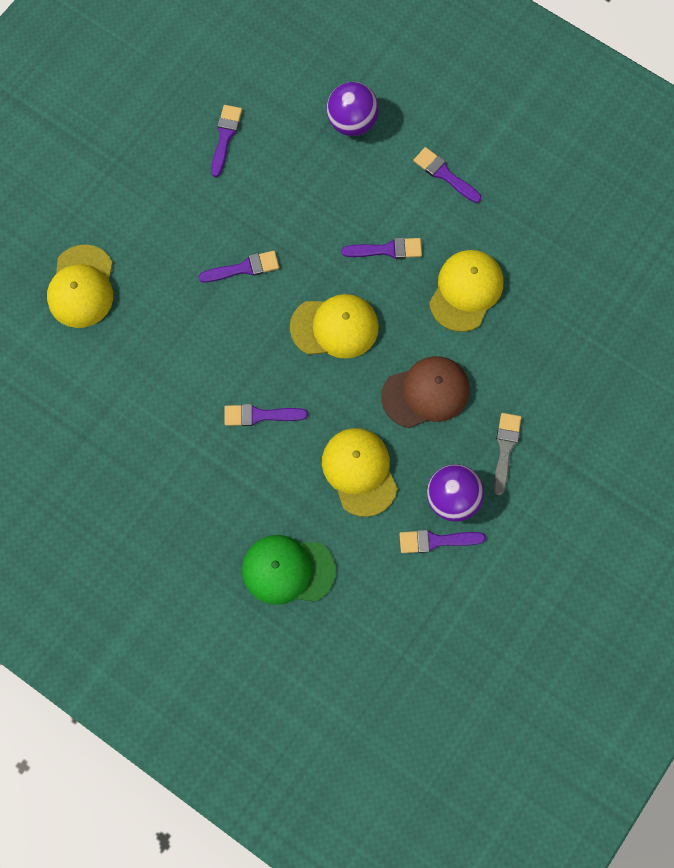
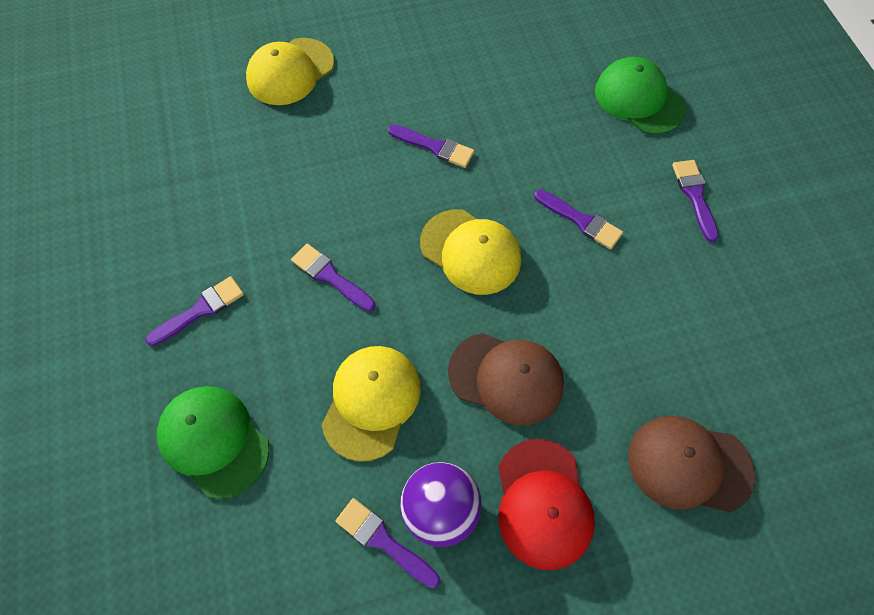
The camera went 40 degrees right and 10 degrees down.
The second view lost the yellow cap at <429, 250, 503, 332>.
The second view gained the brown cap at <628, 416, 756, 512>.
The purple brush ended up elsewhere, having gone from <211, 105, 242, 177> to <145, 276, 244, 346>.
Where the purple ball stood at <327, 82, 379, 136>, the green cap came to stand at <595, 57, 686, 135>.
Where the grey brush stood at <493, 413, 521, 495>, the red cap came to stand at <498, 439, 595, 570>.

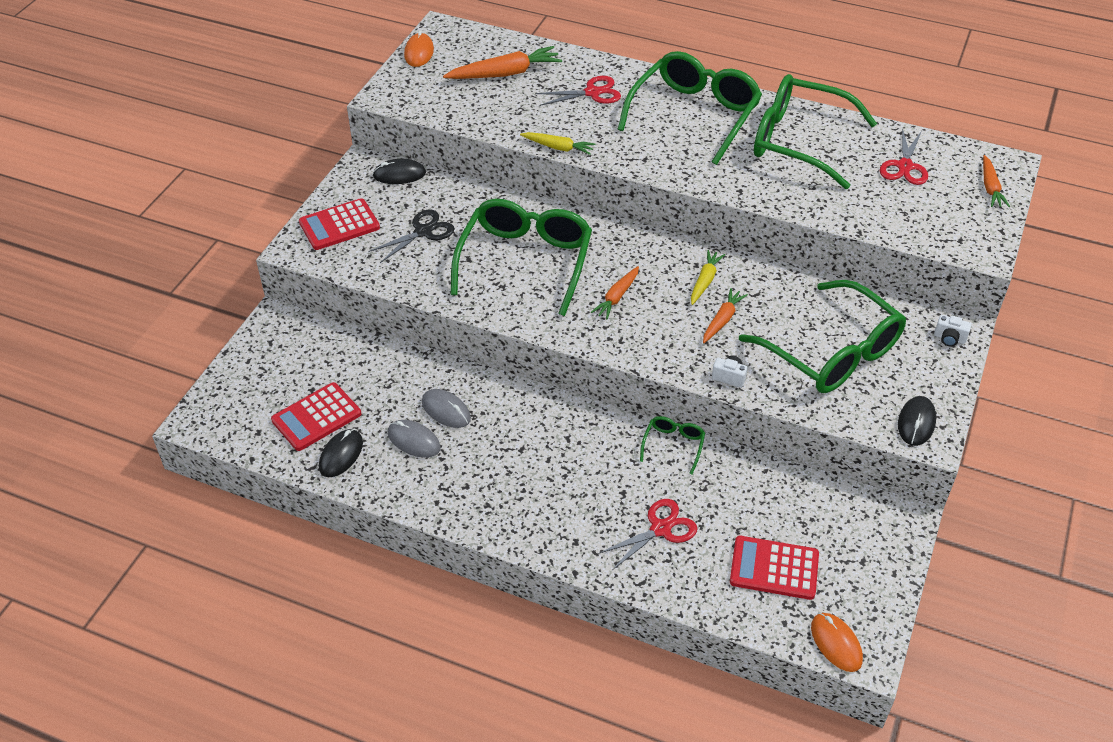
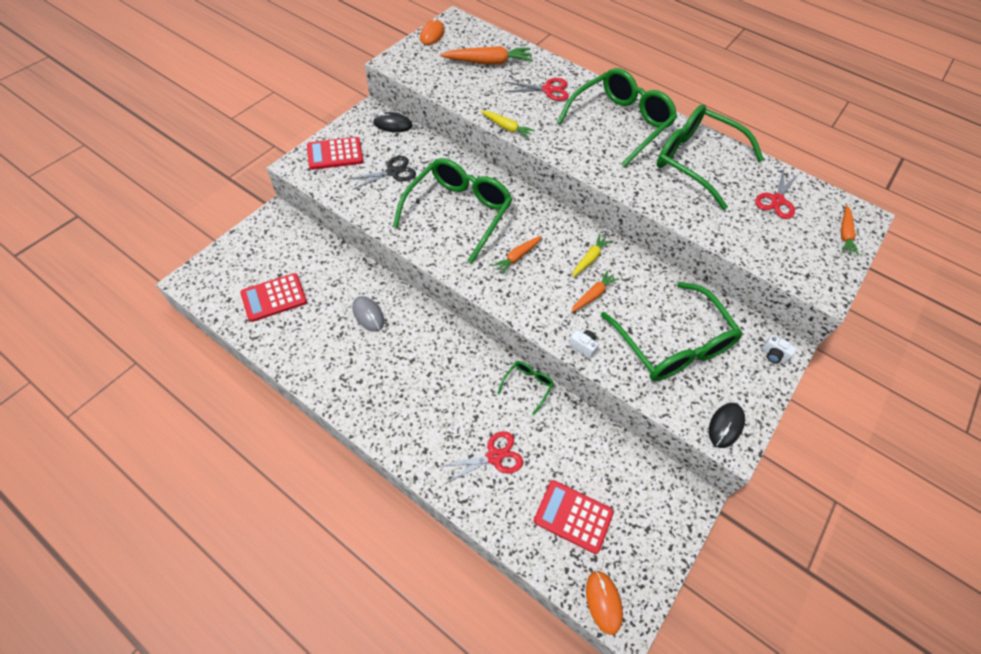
The camera went 10 degrees right and 10 degrees up.
The second view lost the black mouse at <319, 429, 363, 477>.
The second view lost the grey mouse at <388, 420, 441, 458>.

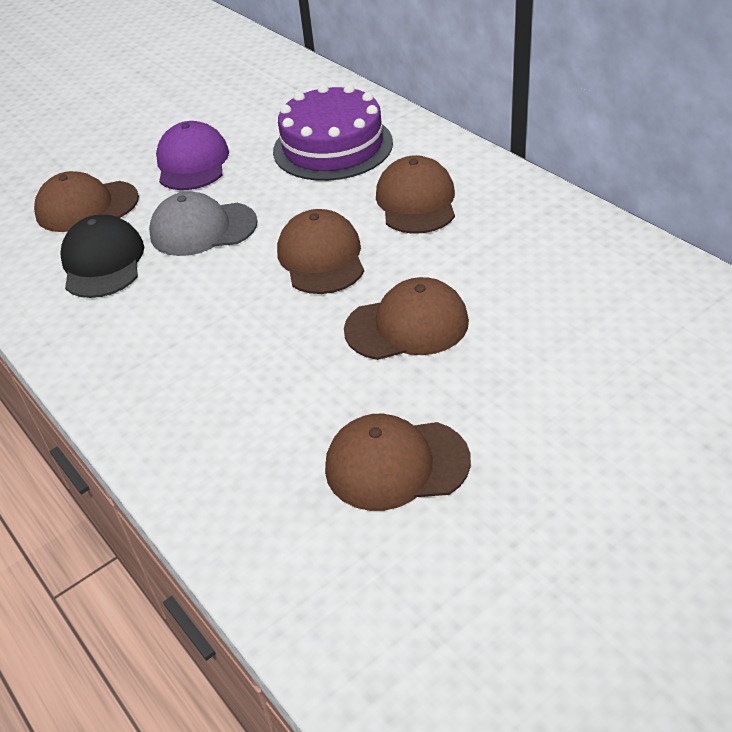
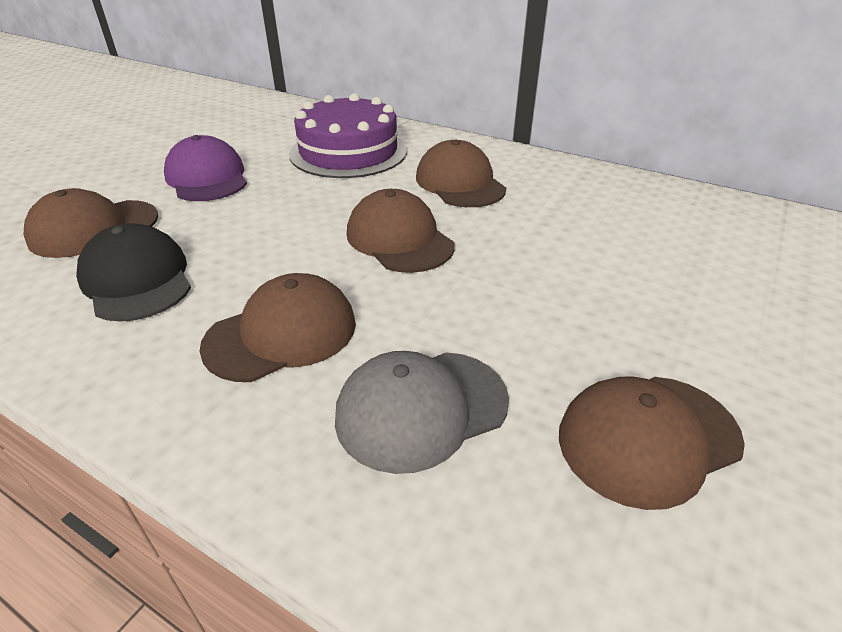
The camera went 25 degrees left and 5 degrees down.
The grey cap ended up elsewhere, having gone from <149, 192, 258, 256> to <335, 351, 509, 474>.
The brown cap ended up elsewhere, having gone from <344, 277, 469, 360> to <200, 273, 356, 382>.

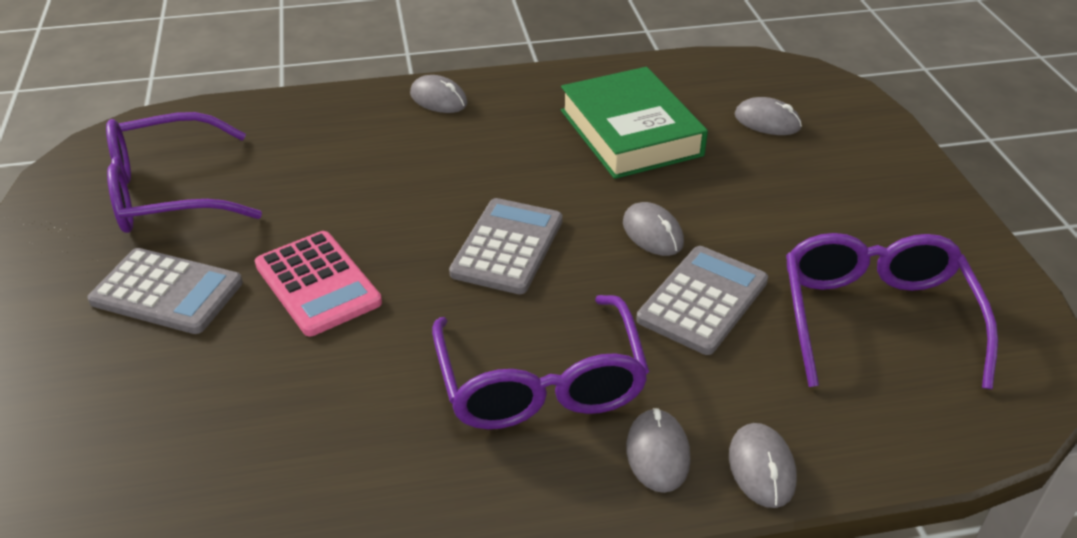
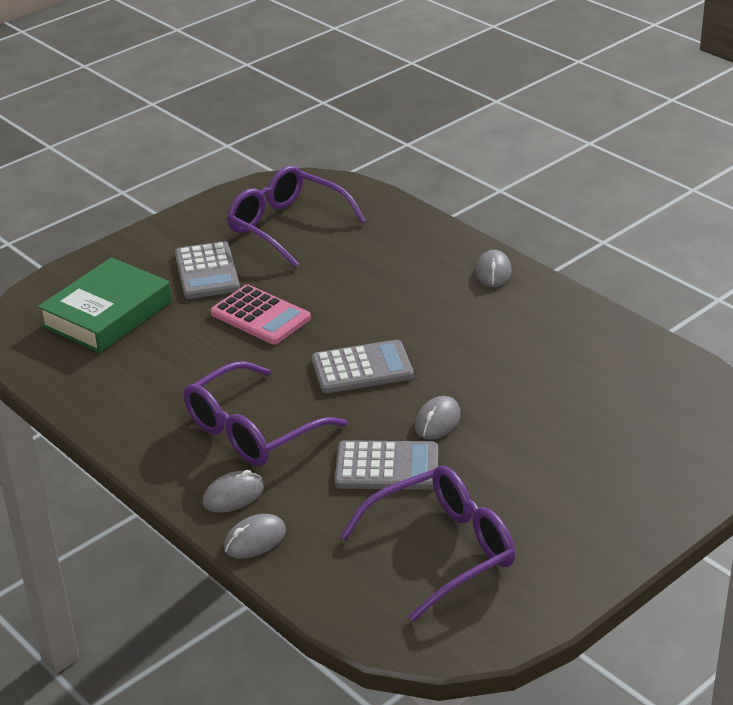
The camera went 60 degrees right and 5 degrees down.
The second view lost the grey mouse at <735, 97, 802, 135>.
The green book ended up elsewhere, having gone from <561, 67, 708, 179> to <38, 257, 172, 353>.
The pink calculator at <255, 231, 382, 336> ended up facing another way, 75 degrees counterclockwise from before.

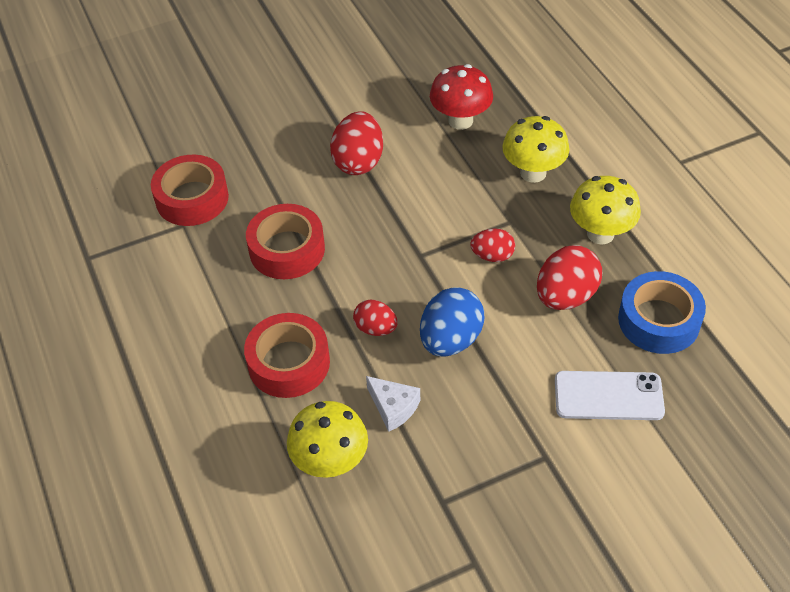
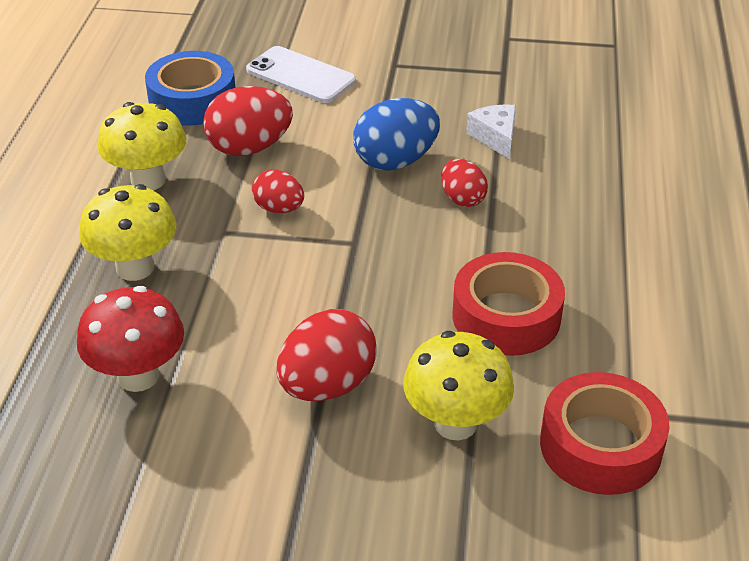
The camera went 150 degrees left and 10 degrees down.
The second view lost the red tape at <244, 313, 330, 398>.
The yellow mushroom ended up elsewhere, having gone from <287, 401, 368, 478> to <403, 331, 514, 440>.

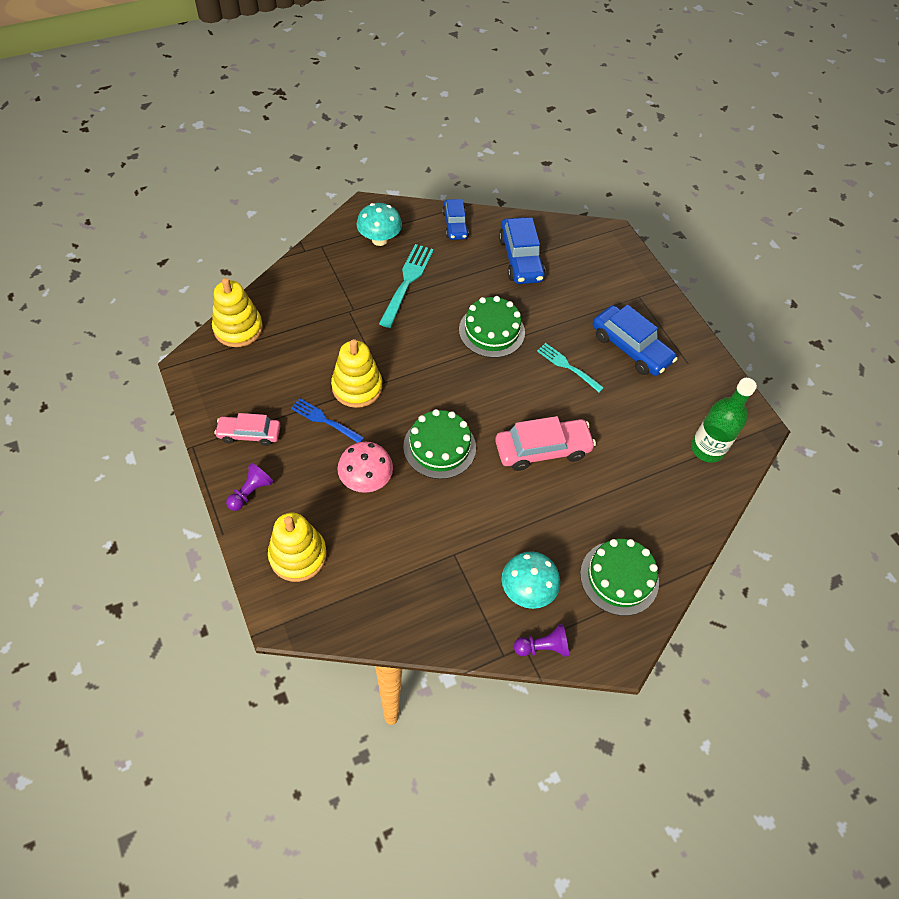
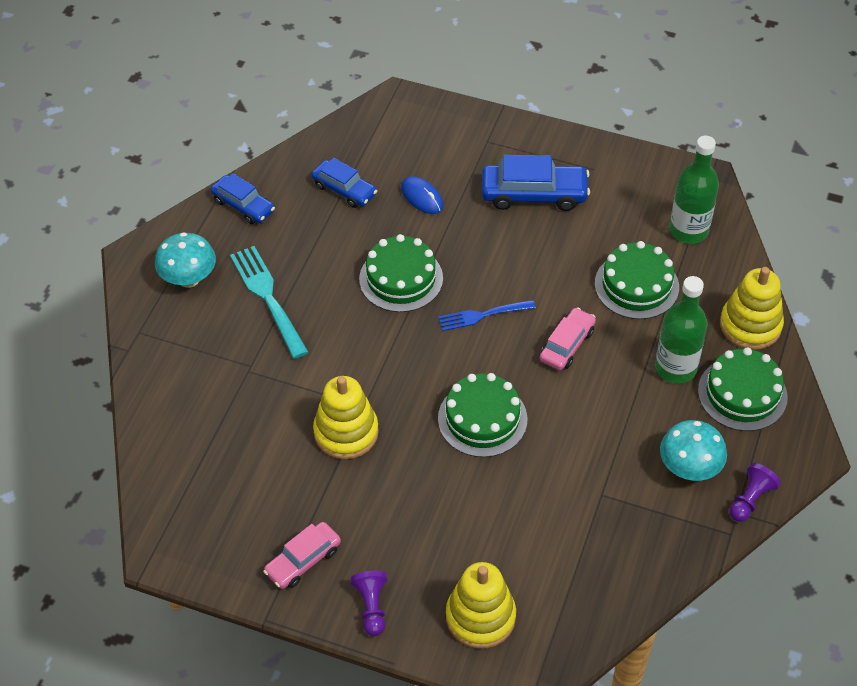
The camera went 40 degrees left and 5 degrees down.
The second view lost the pink mushroom at <337, 442, 393, 493>.
The second view lost the turquoise fork at <537, 343, 604, 392>.
The second view gained the blue mouse at <401, 176, 443, 214>.
The second view gained the green cake at <595, 241, 679, 319>.
The second view gained the green bottle at <655, 276, 708, 384>.
The yellow stacking toy ended up elsewhere, having gone from <212, 278, 263, 347> to <720, 267, 784, 350>.
The blue fork ended up elsewhere, having gone from <291, 398, 365, 443> to <439, 300, 535, 331>.
The size of the pink car at <495, 416, 596, 471> changed by a factor of 0.64.
The size of the blue car at <499, 217, 545, 284> changed by a factor of 0.64.

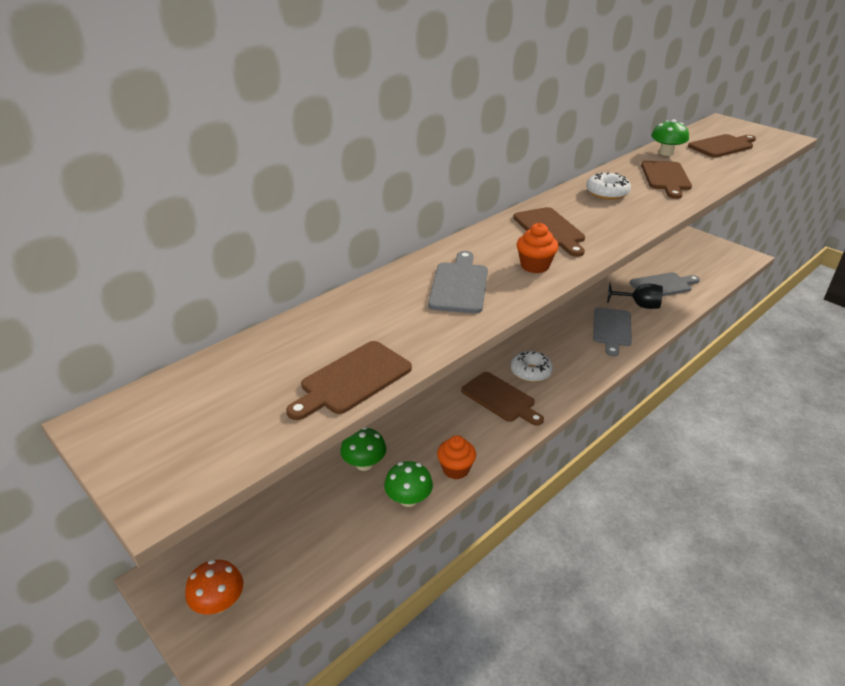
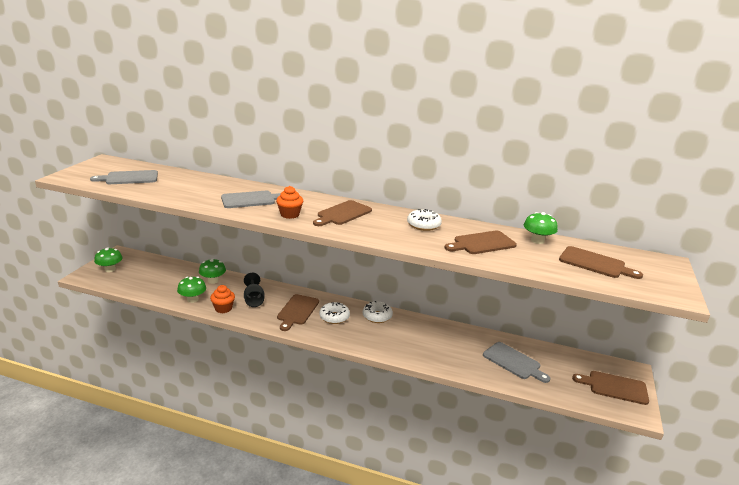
The camera went 60 degrees right and 10 degrees down.
The second view gained the white donut at <363, 301, 393, 323>.
The brown cutting board ended up elsewhere, having gone from <286, 341, 412, 420> to <572, 371, 649, 405>.
The grey cutting board ended up elsewhere, having gone from <593, 307, 632, 356> to <90, 170, 158, 184>.
The black goblet ended up elsewhere, having gone from <607, 282, 663, 309> to <244, 273, 265, 307>.
What was the orange mushroom at <185, 560, 243, 615> turned into the green mushroom at <94, 247, 122, 272>.

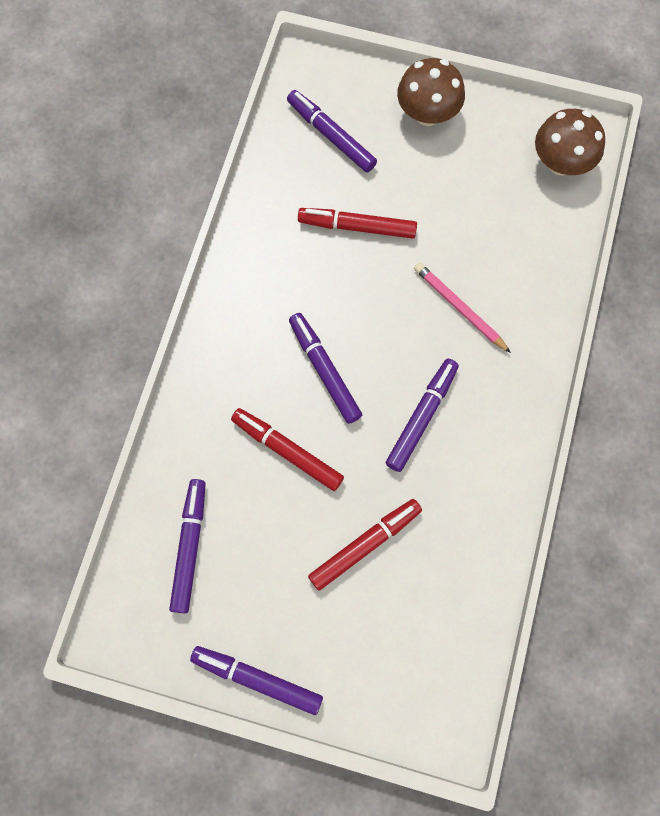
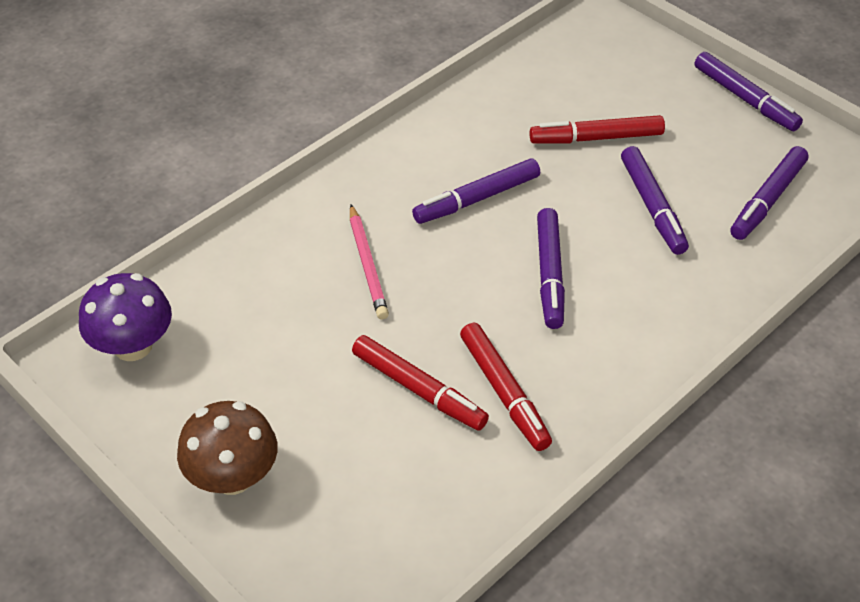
The camera went 150 degrees left and 25 degrees down.
The red marker ended up elsewhere, having gone from <231, 408, 344, 491> to <460, 322, 552, 451>.
The purple marker ended up elsewhere, having gone from <287, 90, 377, 173> to <621, 146, 689, 255>.
What was the brown mushroom at <535, 109, 605, 176> turned into the purple mushroom at <79, 273, 172, 361>.

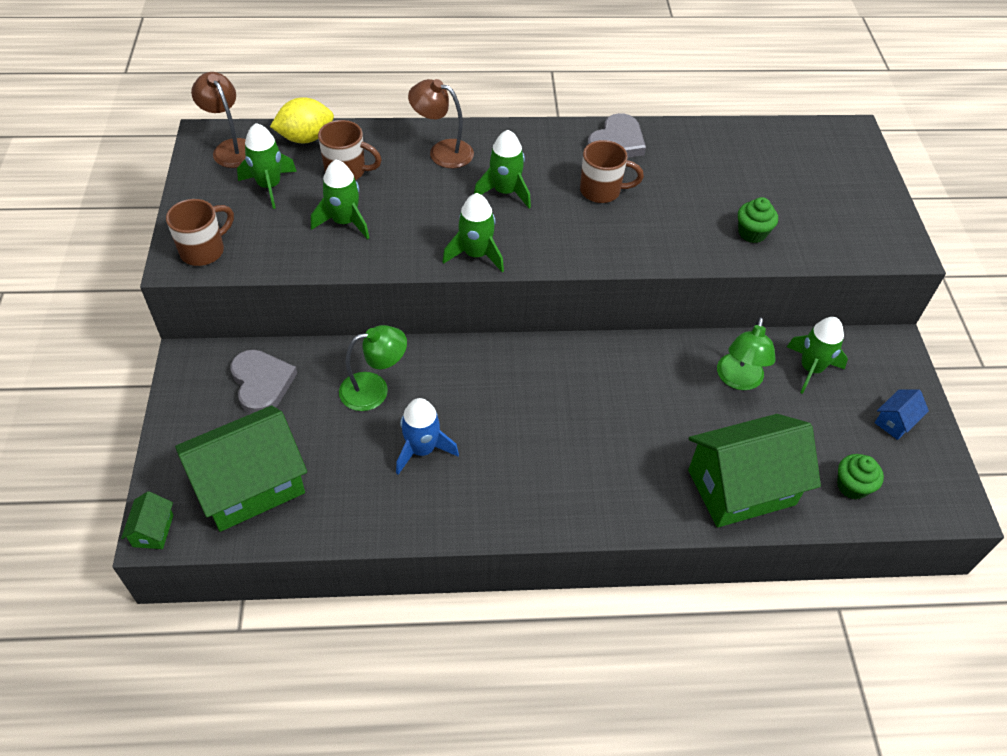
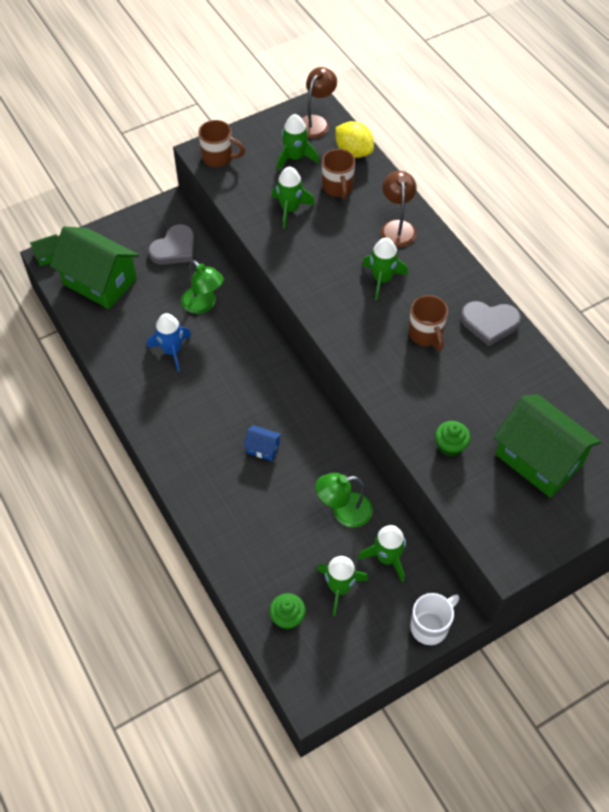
The camera went 65 degrees right and 5 degrees up.
The second view gained the white mug at <410, 593, 459, 645>.
The green rocket ended up elsewhere, having gone from <442, 193, 504, 272> to <317, 556, 369, 616>.
The green house ended up elsewhere, having gone from <688, 414, 821, 527> to <494, 394, 601, 498>.
The blue house ended up elsewhere, having gone from <875, 389, 929, 440> to <244, 425, 282, 461>.

